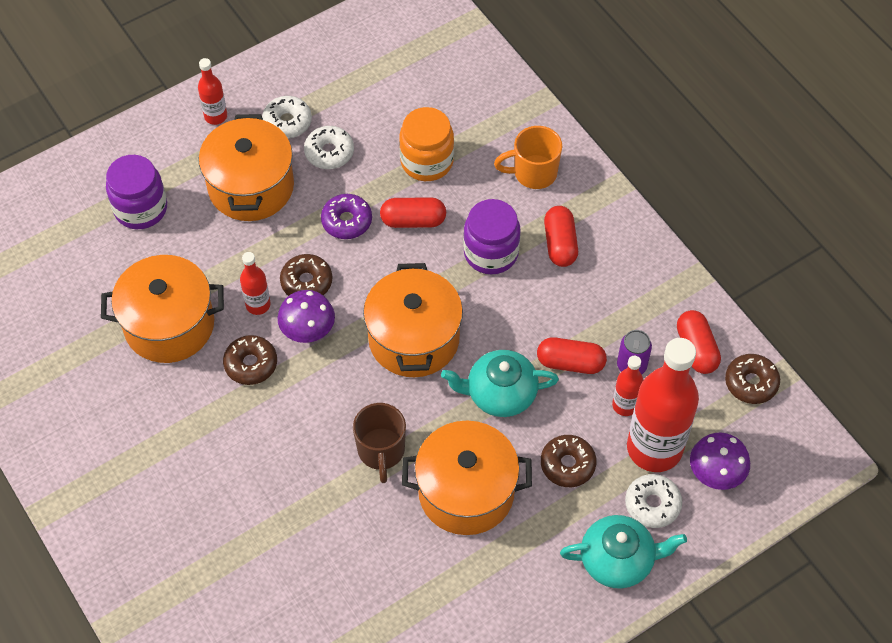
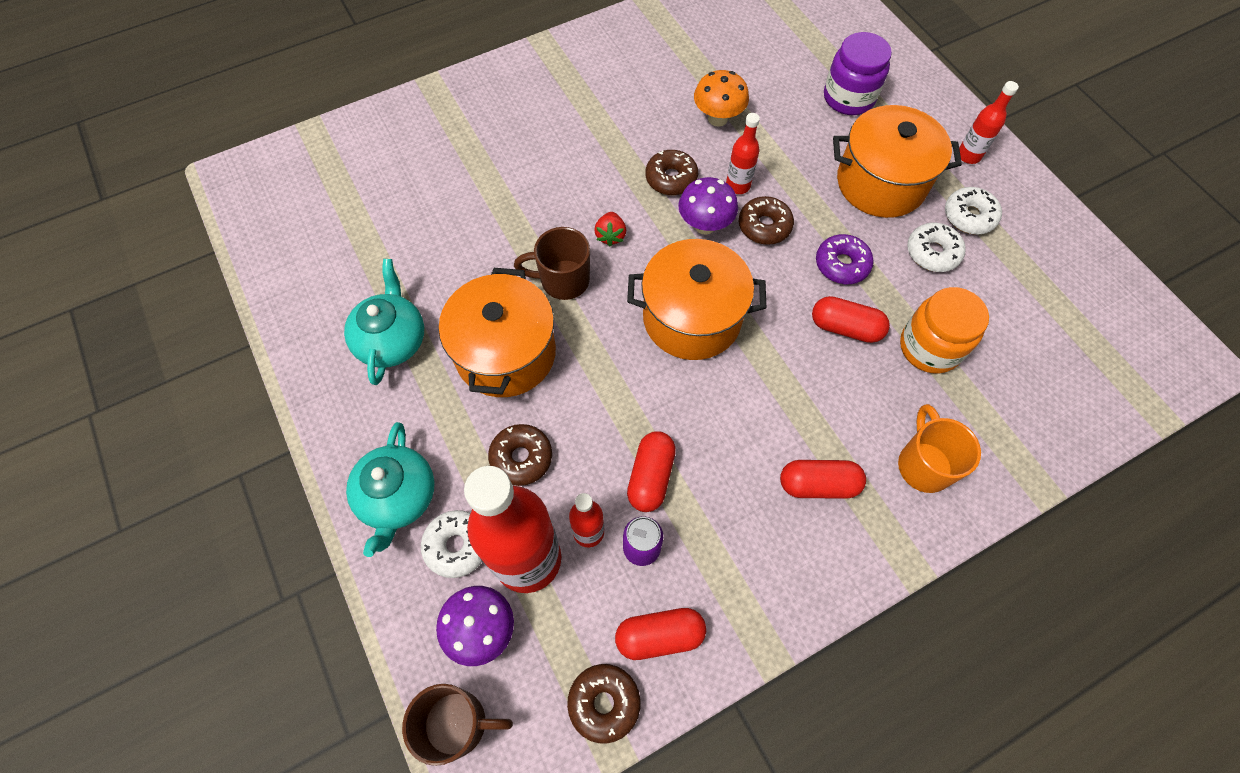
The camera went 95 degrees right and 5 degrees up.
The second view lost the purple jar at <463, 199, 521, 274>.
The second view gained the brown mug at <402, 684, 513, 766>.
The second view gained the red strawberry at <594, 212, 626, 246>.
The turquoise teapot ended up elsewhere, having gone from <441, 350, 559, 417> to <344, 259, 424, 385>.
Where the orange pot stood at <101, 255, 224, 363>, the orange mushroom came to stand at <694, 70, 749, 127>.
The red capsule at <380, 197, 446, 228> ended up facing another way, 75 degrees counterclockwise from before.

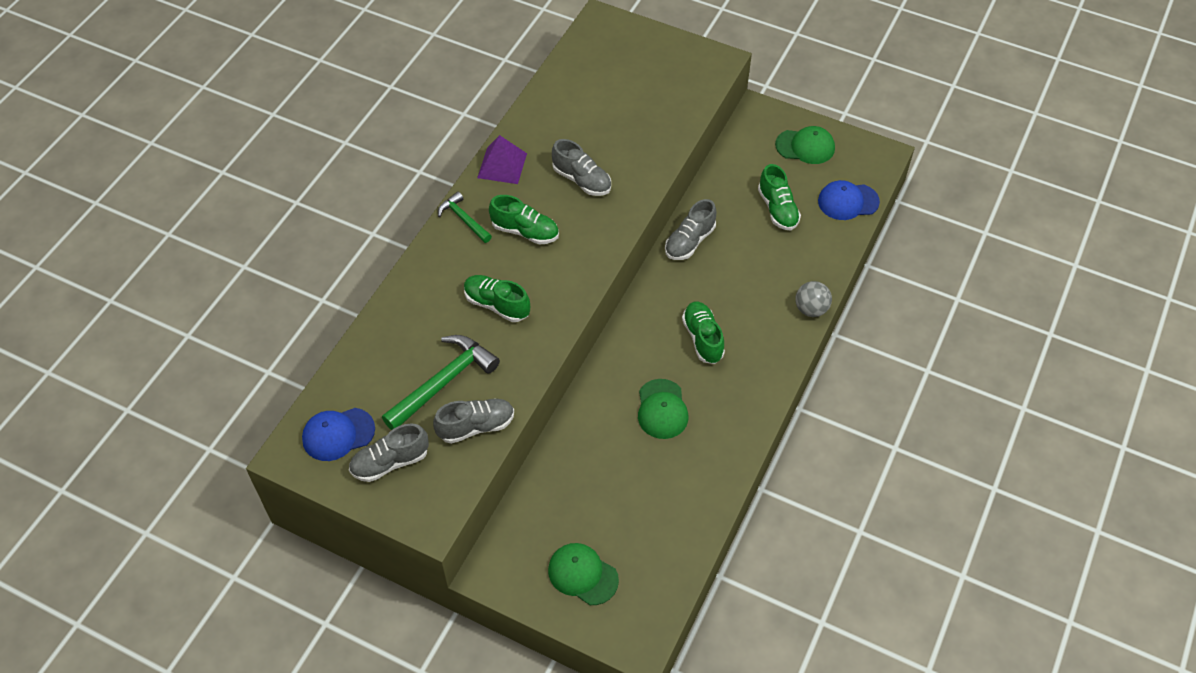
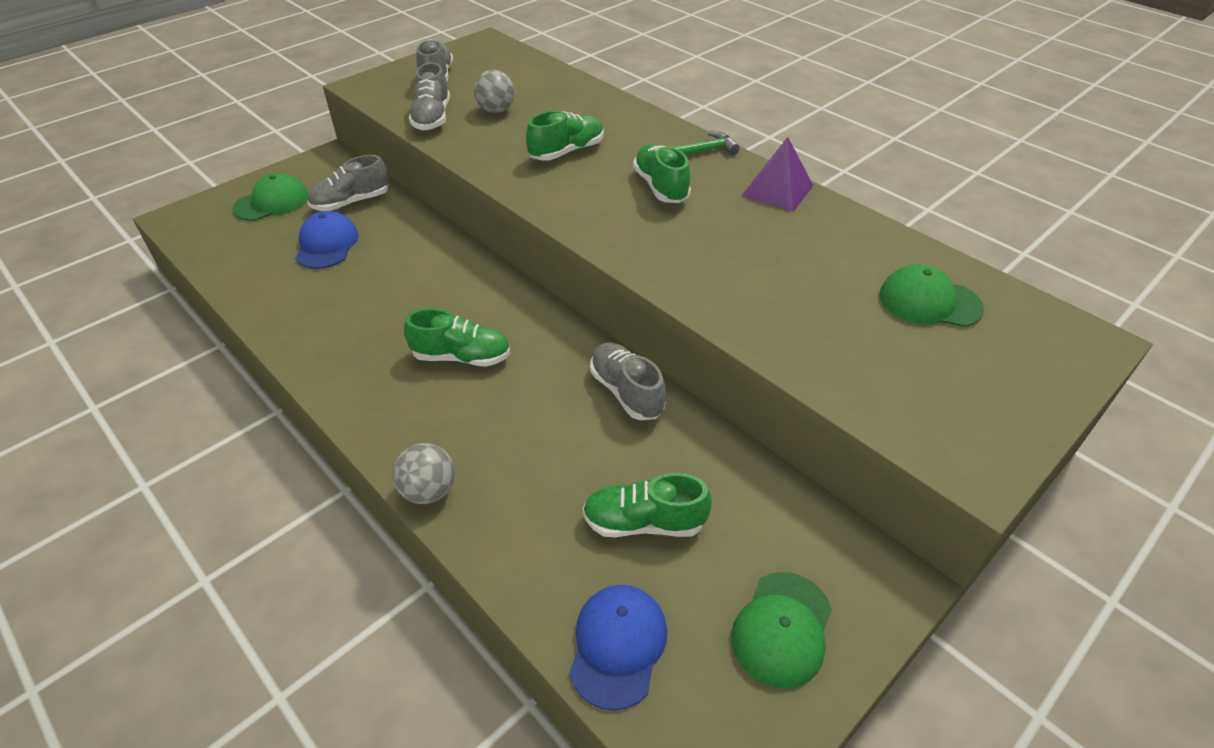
The camera went 110 degrees right and 10 degrees down.
The blue cap ended up elsewhere, having gone from <302, 408, 375, 461> to <295, 211, 359, 269>.
The grey shoe ended up elsewhere, having gone from <552, 139, 611, 196> to <307, 155, 389, 211>.
The green cap ended up elsewhere, having gone from <638, 379, 688, 439> to <879, 264, 984, 327>.
Where the green hammer stood at <382, 335, 500, 430>, the grey ball came to stand at <474, 70, 515, 113>.
The green shoe at <489, 195, 559, 245> ended up facing another way, 120 degrees clockwise from before.

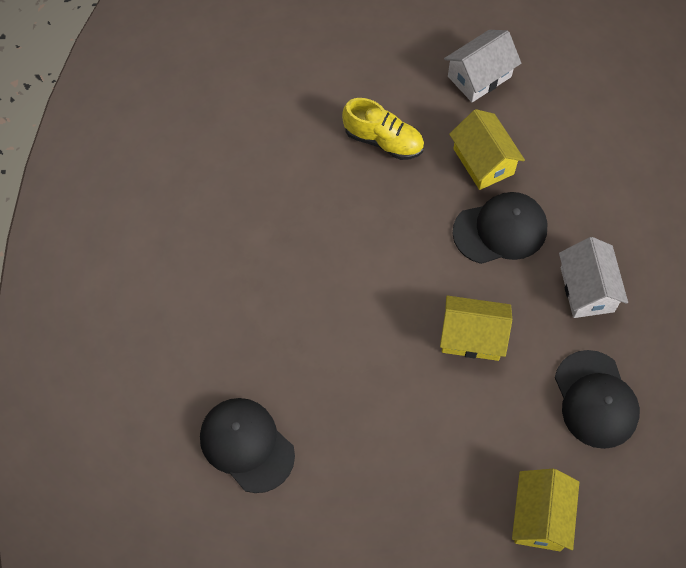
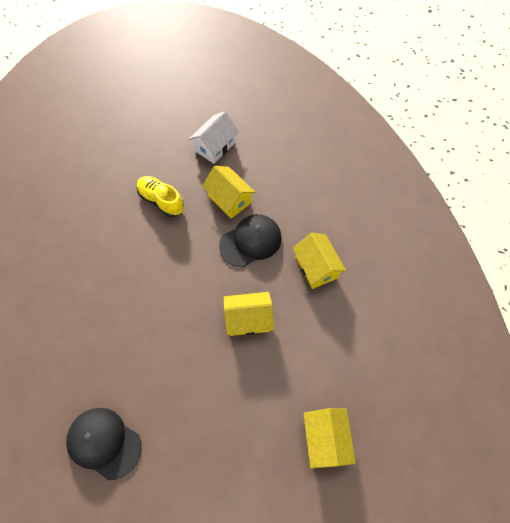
The camera went 15 degrees left and 0 degrees up.
The second view lost the black cap at <555, 350, 640, 449>.
What was the white house at <559, 237, 628, 318> turned into the yellow house at <293, 233, 346, 289>.
The yellow shoe at <342, 98, 424, 160> ended up facing another way, 150 degrees counterclockwise from before.

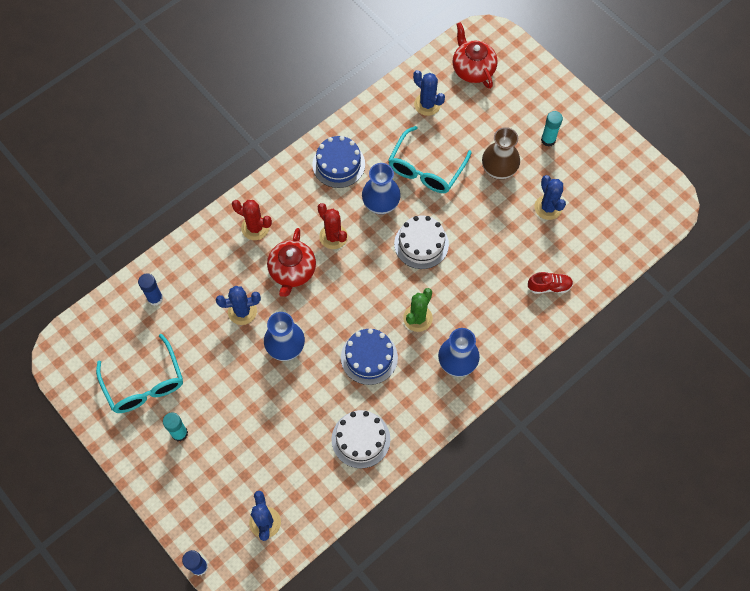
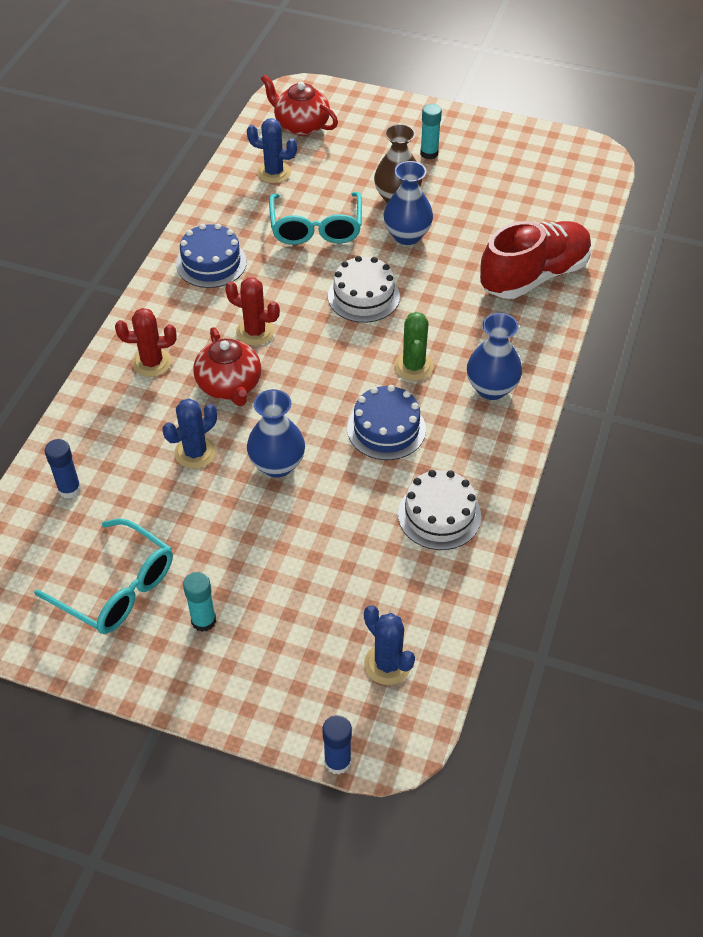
The camera went 30 degrees left and 15 degrees down.
The second view lost the blue cactus at <534, 175, 566, 220>.
The blue vase ended up elsewhere, having gone from <362, 163, 401, 214> to <384, 161, 433, 245>.
The size of the red shoe at <528, 272, 573, 294> changed by a factor of 2.26.

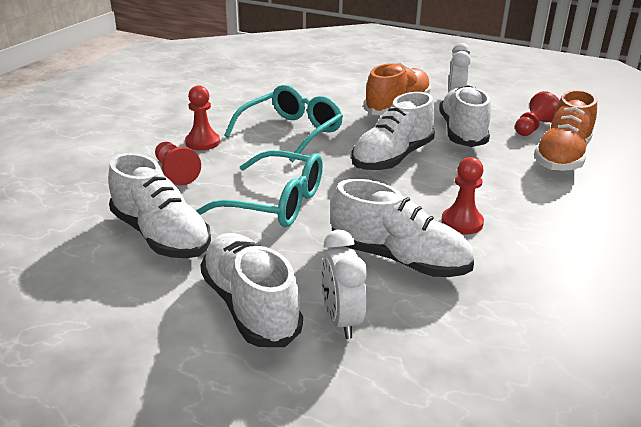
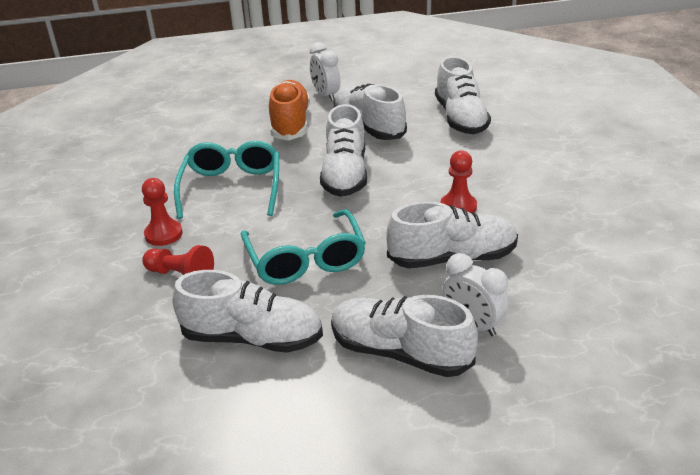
The camera went 35 degrees left and 5 degrees up.
The second view lost the red pawn at <515, 91, 560, 136>.
What was the orange shoe at <534, 90, 597, 171> turned into the white shoe at <435, 56, 491, 134>.
The turquoise glasses at <196, 150, 323, 227> ended up facing another way, 90 degrees clockwise from before.

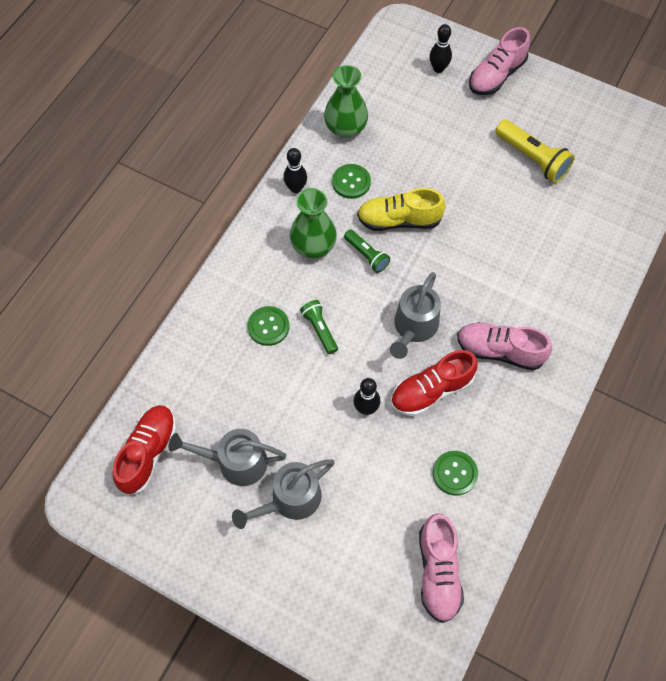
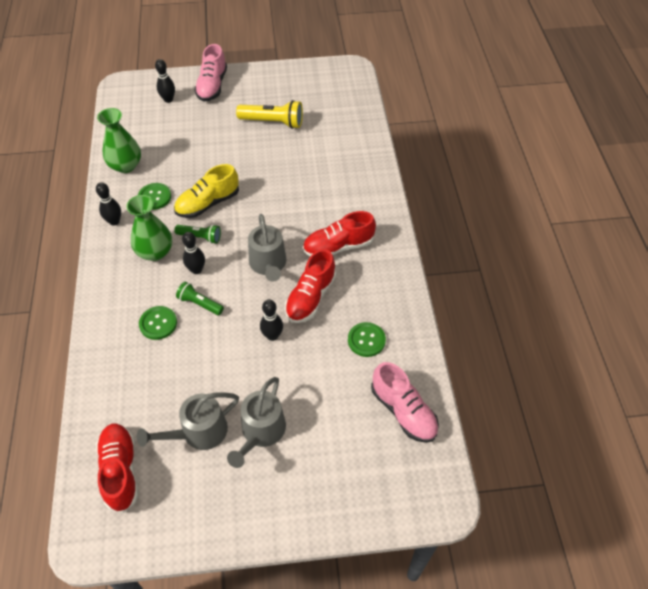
The camera went 35 degrees left and 10 degrees down.
The second view gained the black bowling pin at <182, 232, 205, 274>.
What was the pink shoe at <457, 322, 552, 370> turned into the red shoe at <303, 211, 376, 256>.

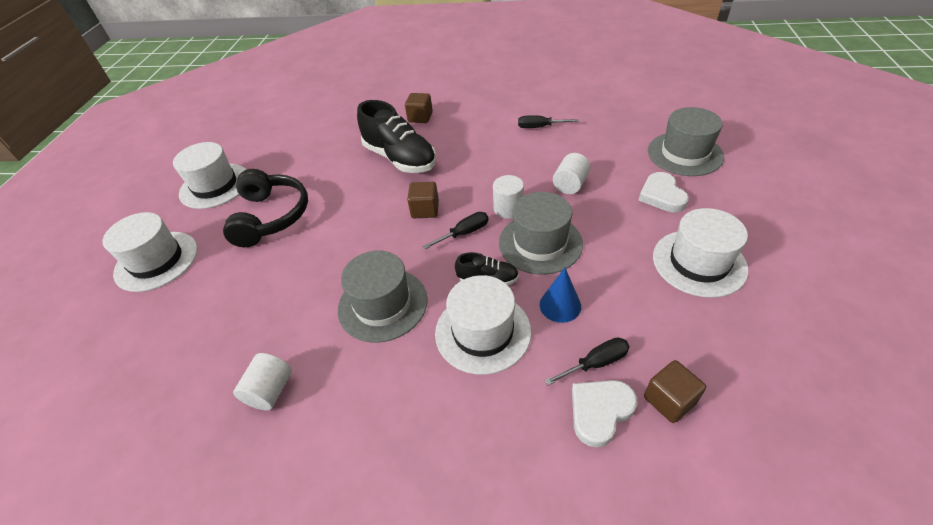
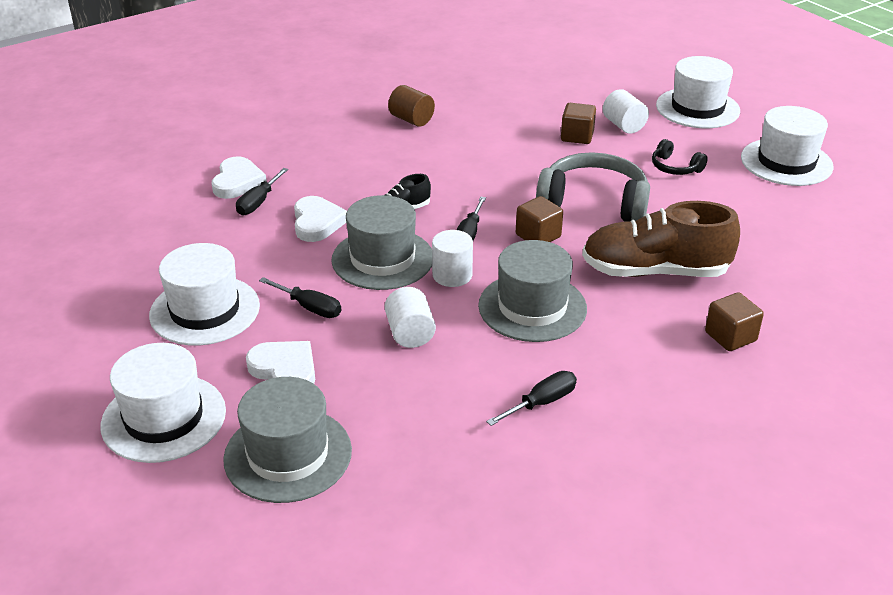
The camera went 135 degrees right and 10 degrees down.
The second view gained the black screwdriver at <259, 277, 341, 318>.
The second view gained the brown cylinder at <388, 85, 435, 127>.
The second view gained the grey headphones at <536, 152, 650, 222>.
The white cylinder ended up elsewhere, having gone from <233, 353, 292, 410> to <603, 89, 649, 134>.
The grey hat ended up elsewhere, having gone from <338, 250, 428, 343> to <478, 240, 587, 342>.
The white hat ended up elsewhere, having gone from <435, 275, 531, 375> to <100, 343, 226, 463>.
The brown cube ended up elsewhere, having gone from <644, 360, 706, 423> to <561, 103, 596, 144>.
Where the blue cone stood at <540, 268, 581, 323>, the white heart came to stand at <294, 196, 347, 242>.
What was the black shoe at <357, 100, 436, 173> turned into the brown shoe at <582, 201, 740, 277>.
The size of the black headphones at <223, 169, 308, 247> changed by a factor of 0.49.

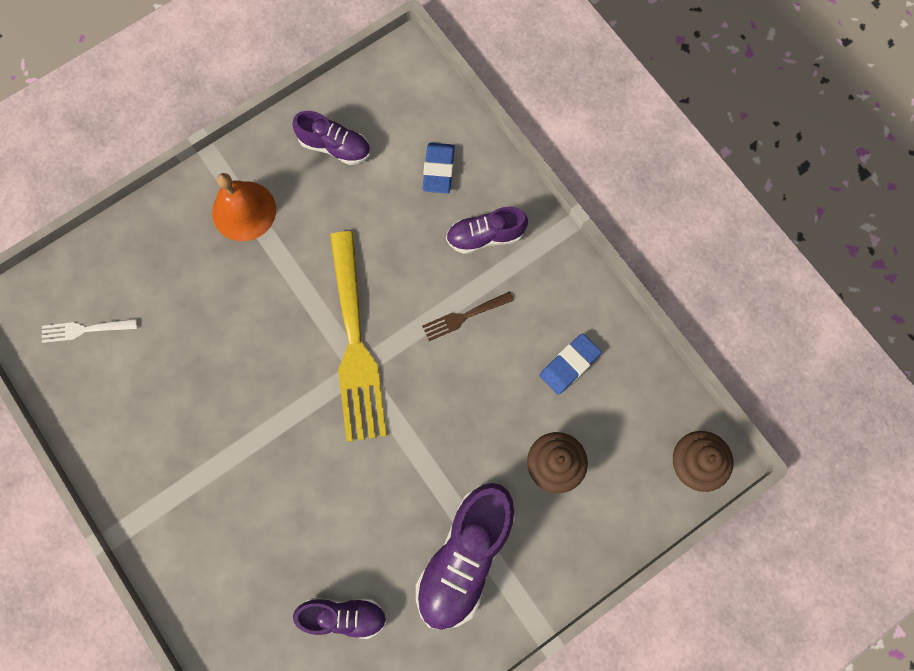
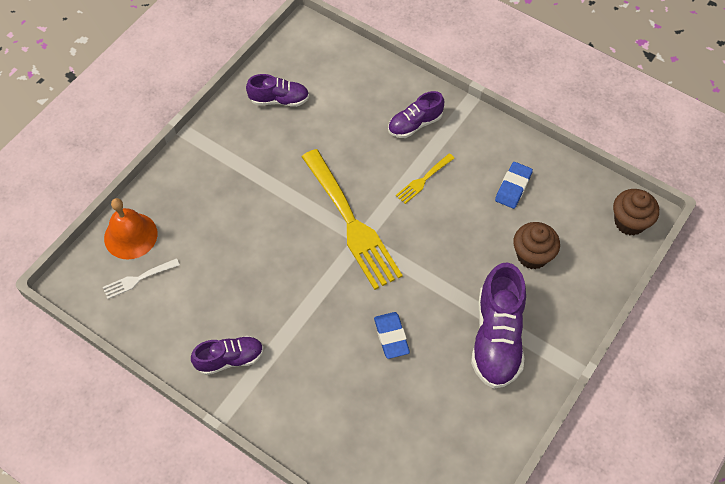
The camera went 20 degrees left and 15 degrees down.
The orange bell ended up elsewhere, having gone from <212, 173, 276, 241> to <104, 198, 158, 260>.
The purple shoe ended up elsewhere, having gone from <293, 598, 387, 639> to <191, 336, 264, 375>.
The blue eraser ended up elsewhere, having gone from <422, 143, 455, 193> to <374, 312, 410, 359>.
What was the brown fork at <422, 291, 514, 341> turned into the yellow fork at <396, 153, 455, 204>.

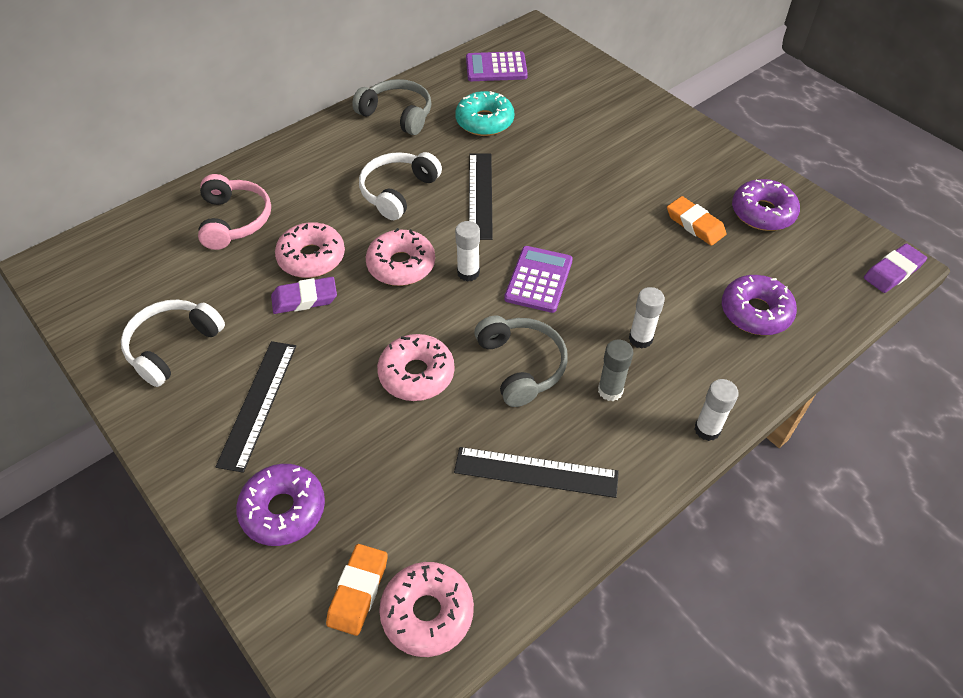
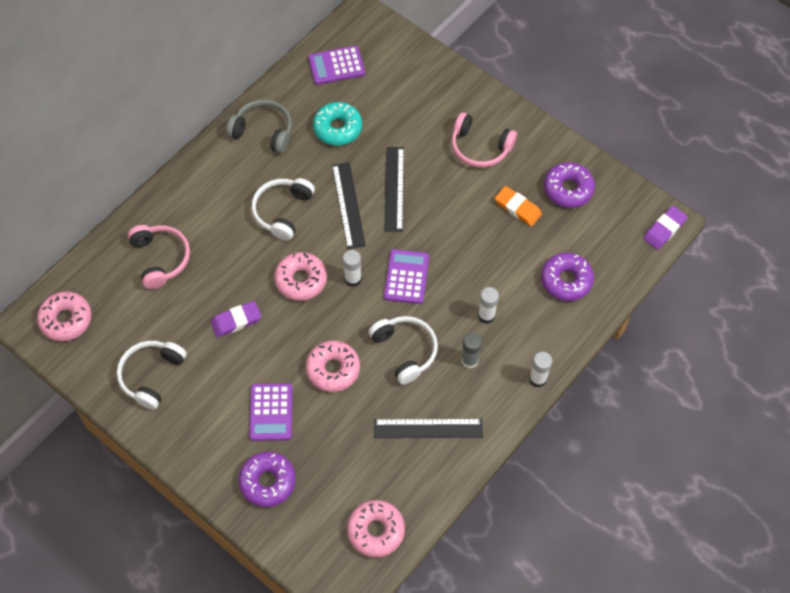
The camera went 10 degrees left and 10 degrees up.
The second view lost the orange eraser at <326, 544, 388, 636>.
The second view gained the purple calculator at <249, 383, 293, 441>.
The second view gained the pink headphones at <452, 112, 517, 167>.
The black ruler ended up elsewhere, having gone from <216, 341, 296, 473> to <384, 147, 404, 232>.
The pink donut ended up elsewhere, having gone from <275, 222, 345, 278> to <37, 291, 92, 341>.
What was the grey headphones at <474, 316, 568, 407> turned into the white headphones at <369, 316, 438, 385>.

